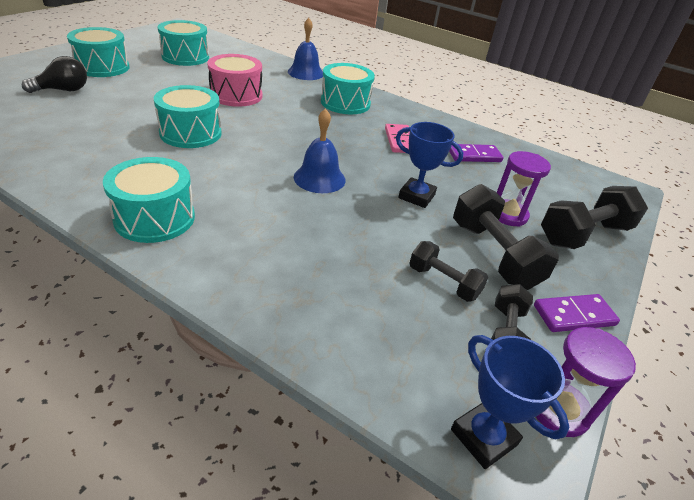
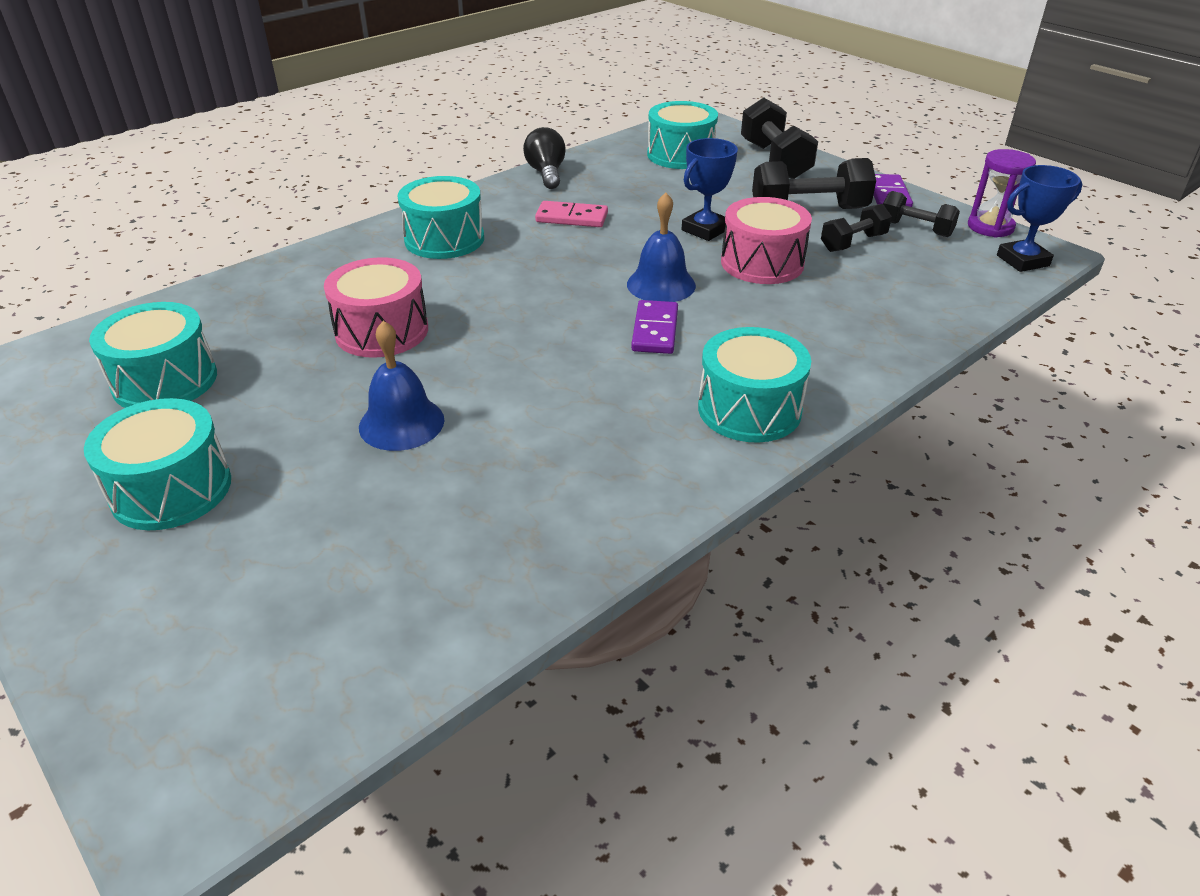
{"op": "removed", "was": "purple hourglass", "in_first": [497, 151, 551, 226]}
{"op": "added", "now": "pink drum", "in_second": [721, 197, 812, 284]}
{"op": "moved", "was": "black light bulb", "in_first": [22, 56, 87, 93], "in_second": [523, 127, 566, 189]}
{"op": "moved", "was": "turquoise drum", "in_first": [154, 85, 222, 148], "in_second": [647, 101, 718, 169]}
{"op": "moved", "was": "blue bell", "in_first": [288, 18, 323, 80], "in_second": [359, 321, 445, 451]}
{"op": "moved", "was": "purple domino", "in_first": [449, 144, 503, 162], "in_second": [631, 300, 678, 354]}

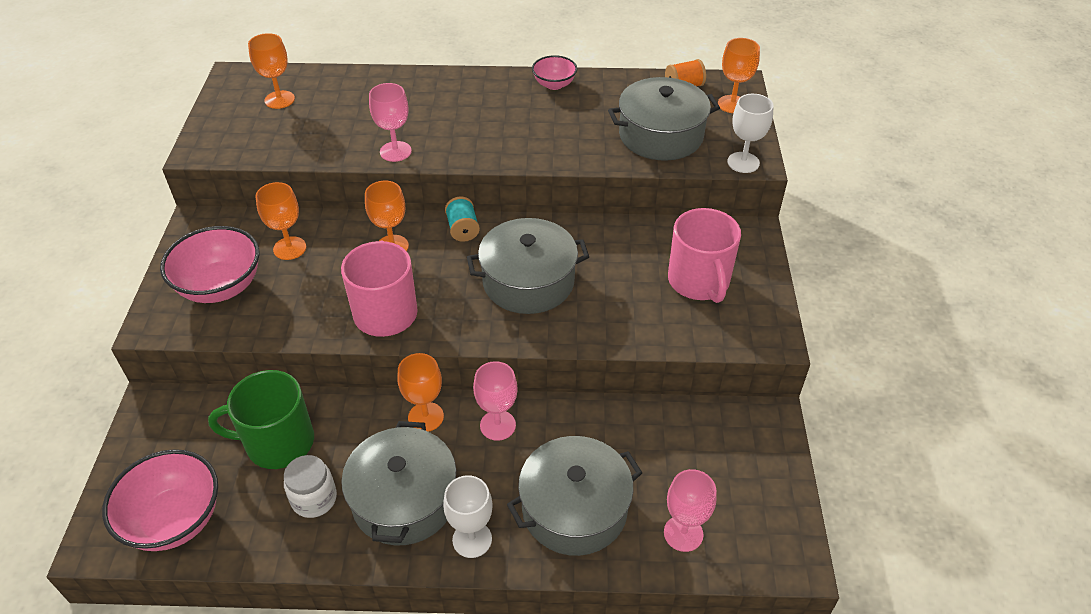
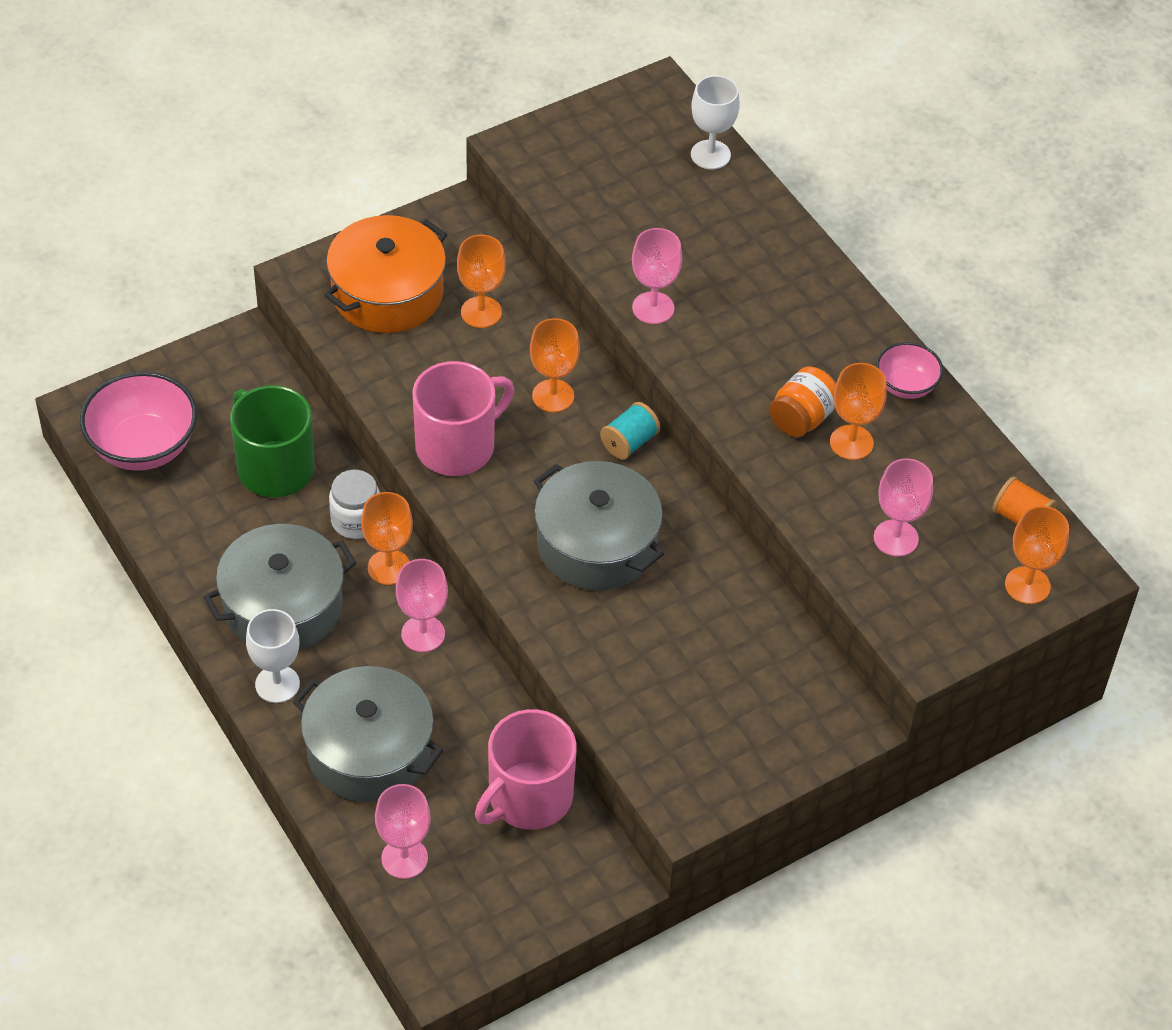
{"op": "added", "now": "orange jar", "in_second": [769, 366, 836, 437]}
{"op": "moved", "was": "orange goblet", "in_first": [248, 33, 295, 109], "in_second": [830, 363, 887, 460]}
{"op": "moved", "was": "white jar", "in_first": [284, 455, 337, 518], "in_second": [329, 470, 380, 539]}
{"op": "moved", "was": "pink mug", "in_first": [668, 208, 741, 303], "in_second": [475, 709, 577, 830]}
{"op": "moved", "was": "white goblet", "in_first": [727, 94, 774, 173], "in_second": [691, 75, 740, 169]}
{"op": "replaced", "was": "pink bowl", "now": "orange pot", "in_first": [160, 226, 259, 303], "in_second": [324, 215, 447, 333]}
{"op": "replaced", "was": "grey pot", "now": "pink goblet", "in_first": [608, 77, 720, 161], "in_second": [874, 458, 933, 557]}

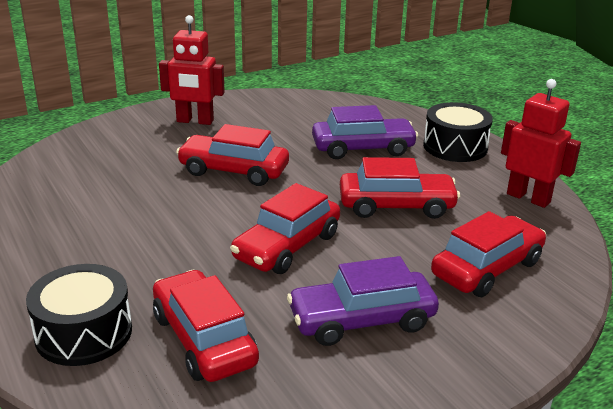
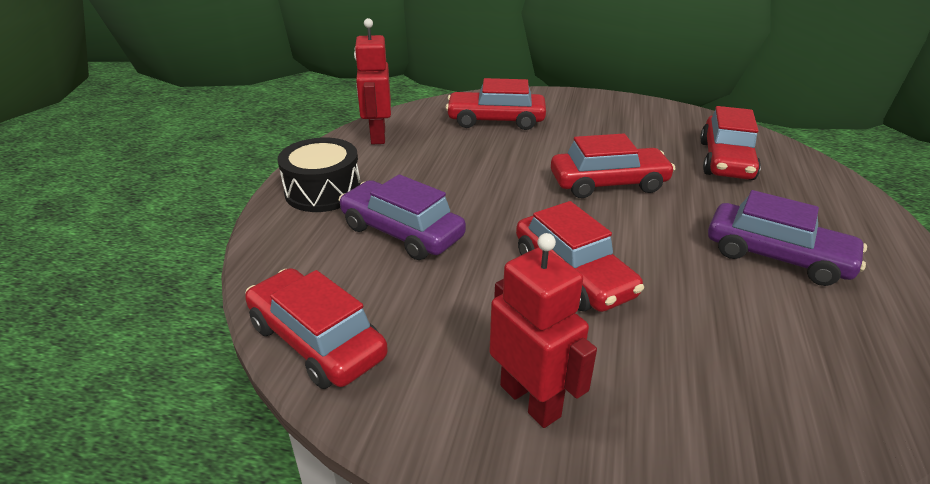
{"op": "removed", "was": "black drum", "in_first": [26, 264, 132, 366]}
{"op": "moved", "was": "purple car", "in_first": [287, 256, 439, 346], "in_second": [708, 190, 867, 286]}
{"op": "moved", "was": "red car", "in_first": [340, 157, 460, 219], "in_second": [245, 268, 388, 389]}

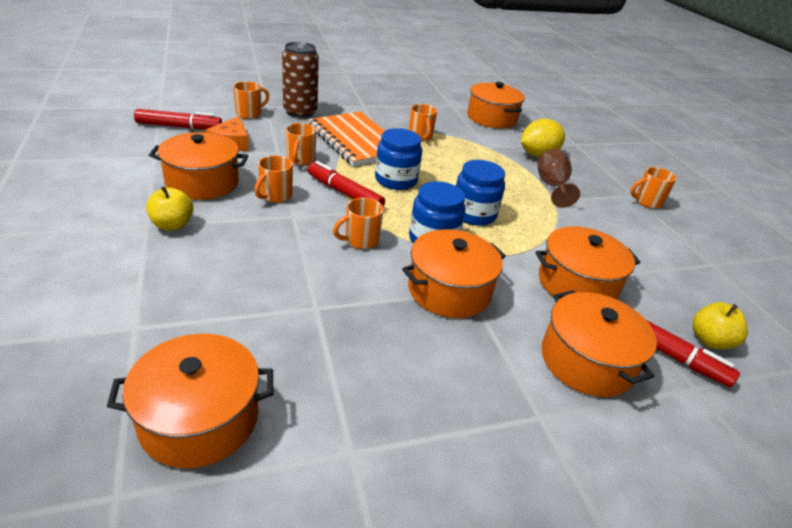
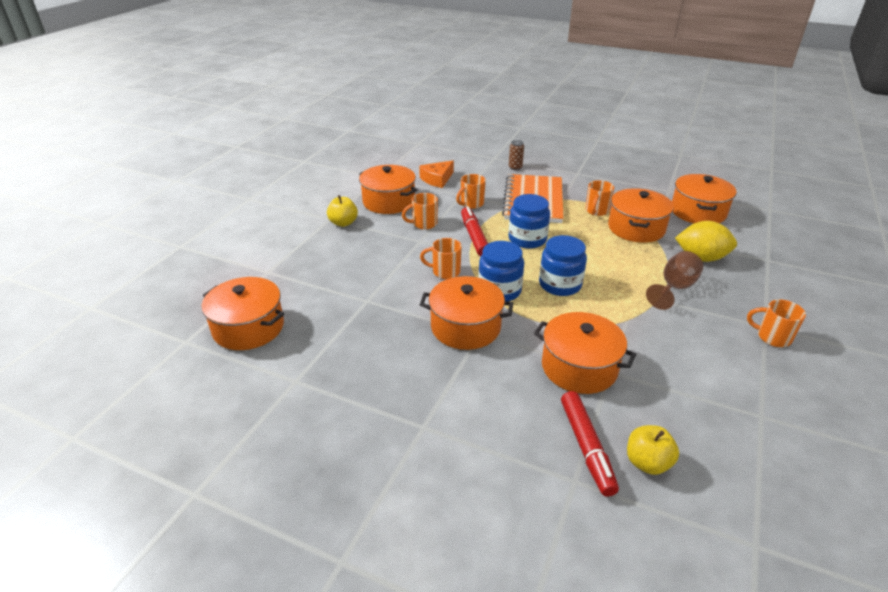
{"op": "removed", "was": "red marker", "in_first": [134, 109, 222, 129]}
{"op": "removed", "was": "orange mug", "in_first": [233, 81, 269, 119]}
{"op": "moved", "was": "orange pot", "in_first": [542, 290, 657, 397], "in_second": [608, 188, 674, 243]}
{"op": "resized", "was": "brown can", "in_first": [282, 42, 319, 118], "in_second": [509, 140, 524, 170], "ratio": 0.48}

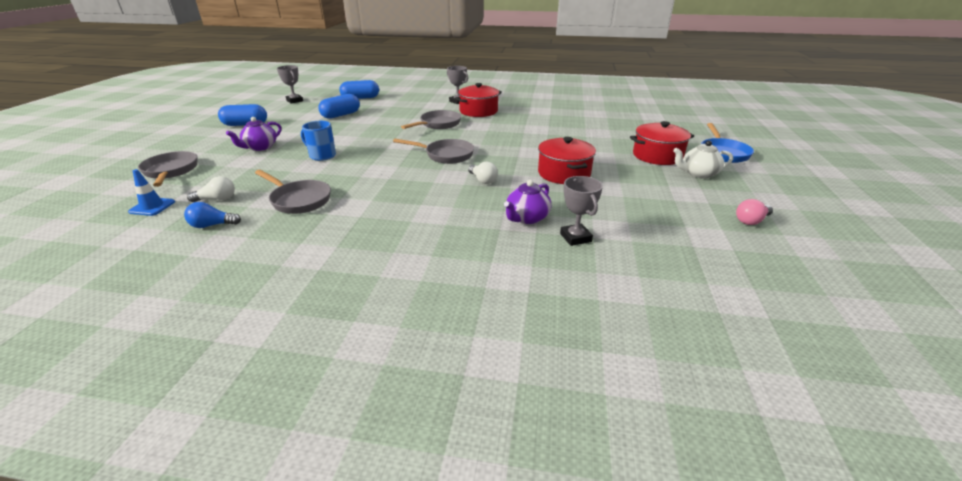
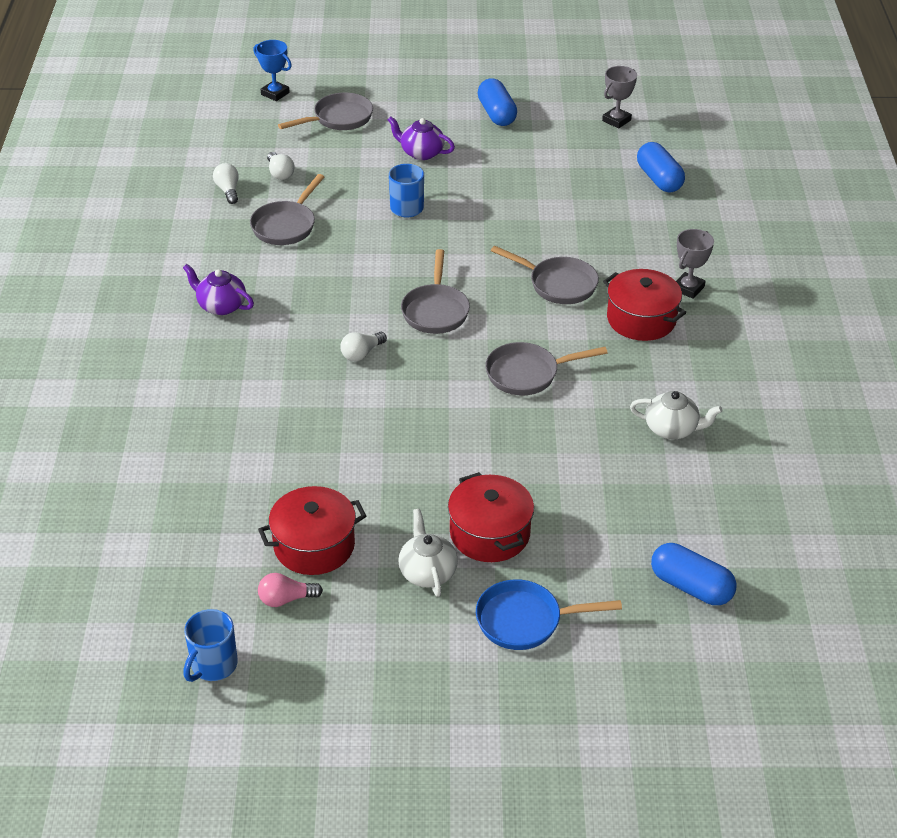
{"op": "removed", "was": "blue traffic cone", "in_first": [128, 169, 175, 216]}
{"op": "removed", "was": "grey trophy", "in_first": [560, 176, 603, 246]}
{"op": "added", "now": "blue mug", "in_second": [183, 609, 238, 682]}
{"op": "added", "now": "blue trophy", "in_second": [253, 40, 292, 101]}
{"op": "added", "now": "grey pan", "in_second": [485, 342, 608, 395]}
{"op": "added", "now": "white teapot", "in_second": [630, 391, 722, 439]}
{"op": "moved", "was": "blue capsule", "in_first": [318, 94, 360, 119], "in_second": [651, 543, 737, 605]}
{"op": "moved", "was": "purple teapot", "in_first": [504, 180, 551, 224], "in_second": [183, 264, 254, 315]}
{"op": "moved", "was": "red pot", "in_first": [538, 137, 596, 184], "in_second": [258, 486, 366, 575]}
{"op": "recoloured", "was": "blue light bulb", "now": "white light bulb", "in_first": [184, 202, 241, 228], "in_second": [213, 163, 239, 204]}
{"op": "turned", "was": "pink light bulb", "in_first": [736, 199, 773, 225], "in_second": [258, 573, 323, 607], "clockwise": -60}

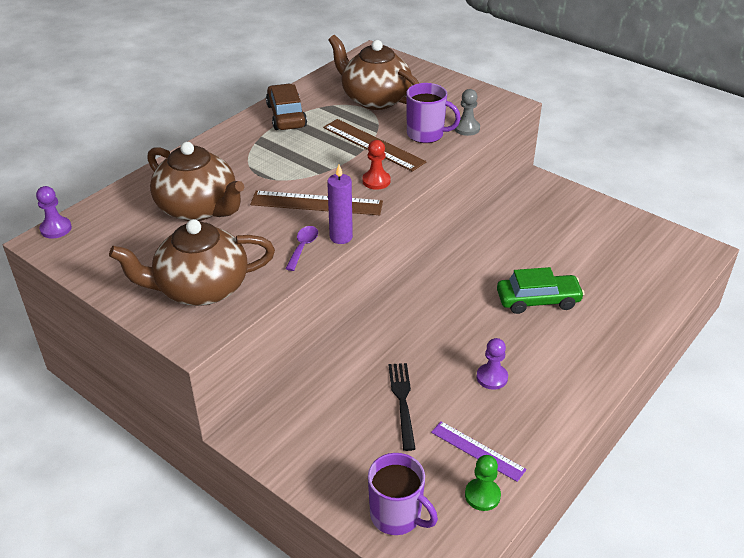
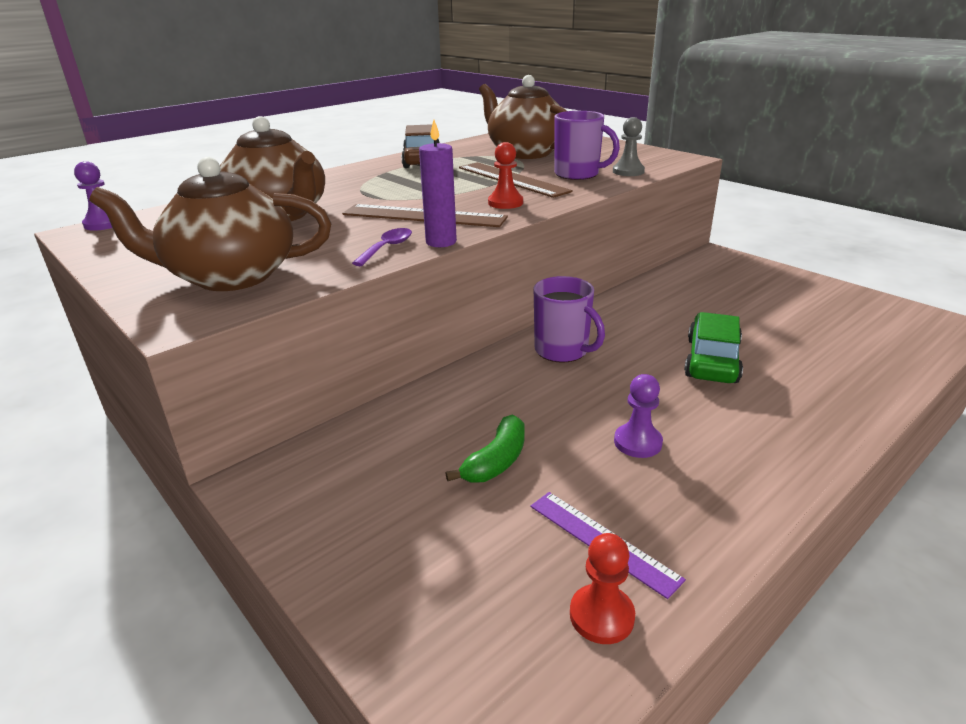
{"op": "moved", "was": "purple mug", "in_first": [368, 453, 438, 535], "in_second": [534, 276, 605, 363]}
{"op": "replaced", "was": "black fork", "now": "green banana", "in_first": [389, 363, 415, 451], "in_second": [445, 415, 525, 482]}
{"op": "recoloured", "was": "green pawn", "now": "red pawn", "in_first": [465, 455, 501, 511], "in_second": [570, 533, 635, 644]}
{"op": "turned", "was": "green car", "in_first": [497, 267, 585, 314], "in_second": [684, 312, 743, 383], "clockwise": -75}

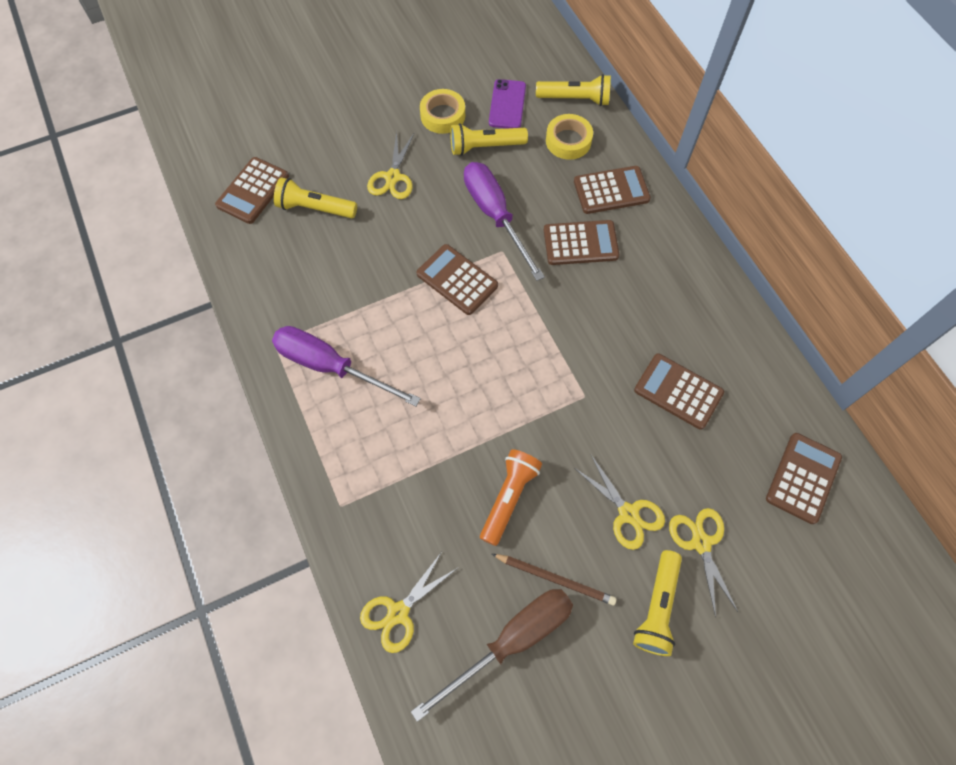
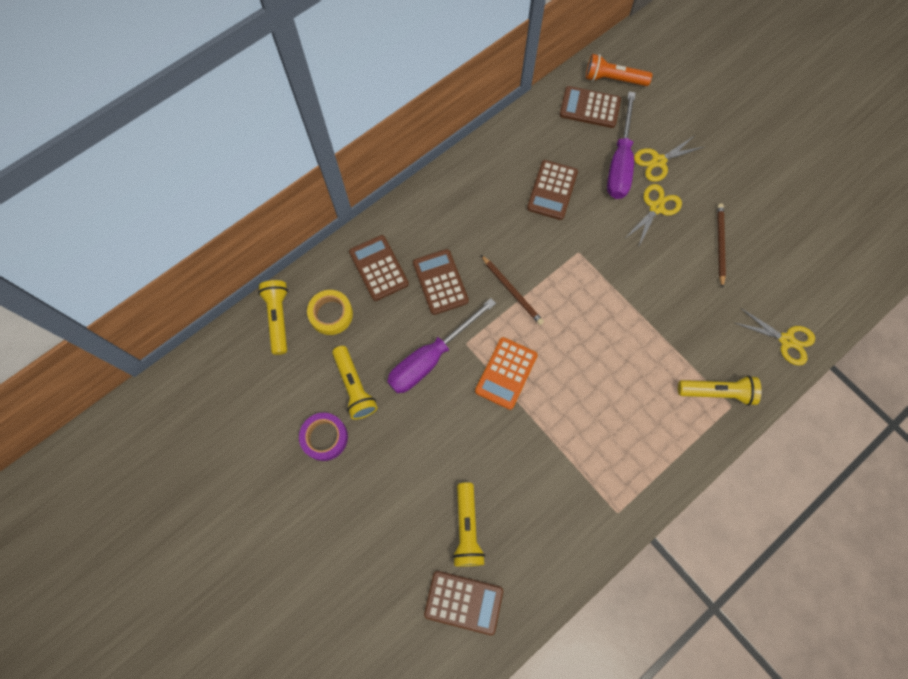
{"op": "removed", "was": "yellow scissors", "in_first": [367, 131, 414, 199]}
{"op": "removed", "was": "brown screwdriver", "in_first": [411, 589, 573, 722]}
{"op": "removed", "was": "purple phone", "in_first": [489, 79, 526, 128]}
{"op": "added", "now": "brown pencil", "in_second": [481, 255, 544, 325]}
{"op": "moved", "was": "purple screwdriver", "in_first": [272, 326, 421, 407], "in_second": [607, 92, 636, 199]}
{"op": "moved", "was": "orange flashlight", "in_first": [480, 449, 542, 546], "in_second": [586, 54, 652, 86]}
{"op": "moved", "was": "yellow flashlight", "in_first": [633, 550, 682, 656], "in_second": [678, 375, 761, 406]}
{"op": "recoloured", "was": "brown calculator", "now": "orange calculator", "in_first": [417, 244, 498, 315], "in_second": [475, 337, 538, 410]}
{"op": "recoloured", "was": "yellow tape", "now": "purple tape", "in_first": [420, 89, 465, 134], "in_second": [299, 413, 348, 461]}

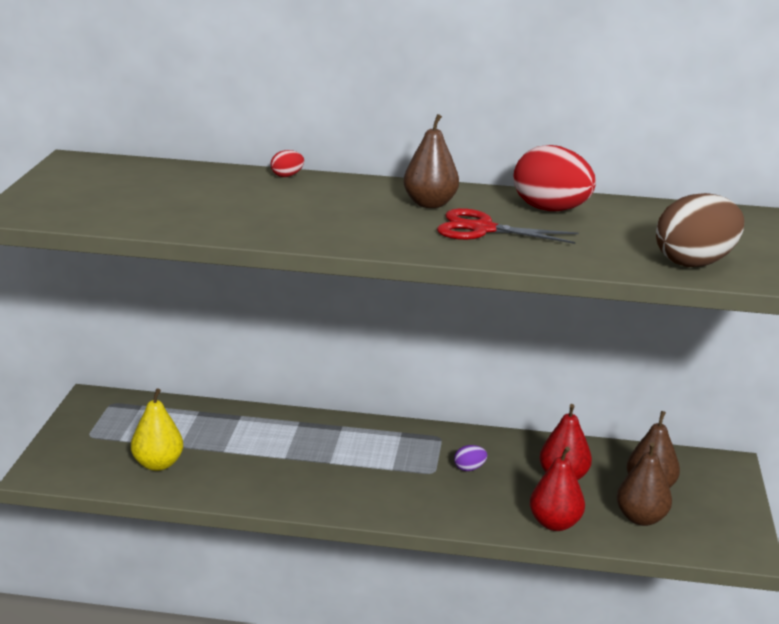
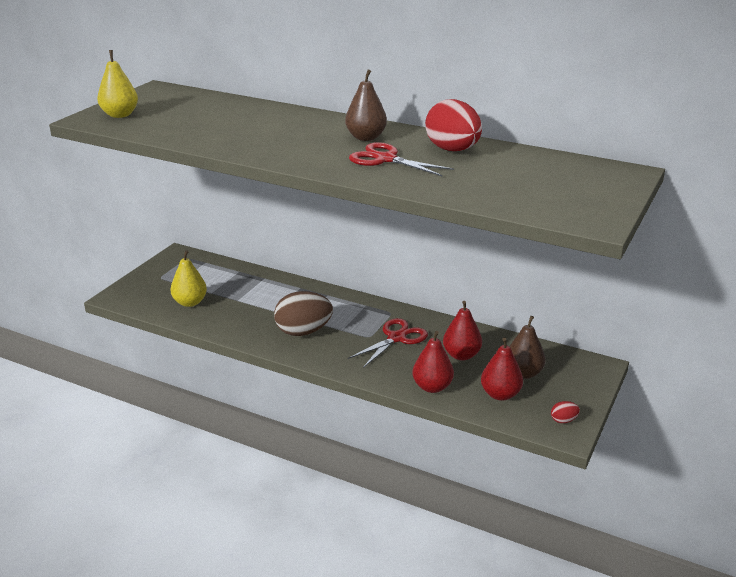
{"op": "added", "now": "yellow pear", "in_second": [97, 50, 138, 118]}
{"op": "moved", "was": "red egg", "in_first": [271, 150, 304, 177], "in_second": [551, 401, 580, 423]}
{"op": "moved", "was": "brown egg", "in_first": [656, 193, 744, 267], "in_second": [274, 291, 333, 336]}
{"op": "replaced", "was": "purple egg", "now": "red scissors", "in_first": [454, 445, 487, 471], "in_second": [348, 318, 428, 368]}
{"op": "recoloured", "was": "brown pear", "now": "red pear", "in_first": [617, 442, 672, 526], "in_second": [481, 338, 523, 401]}

